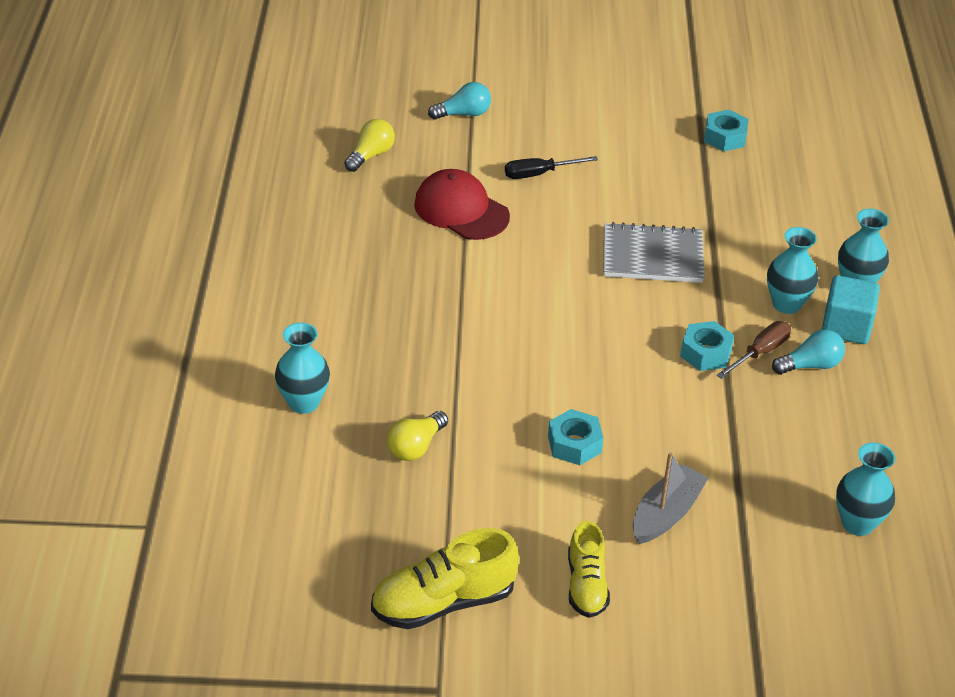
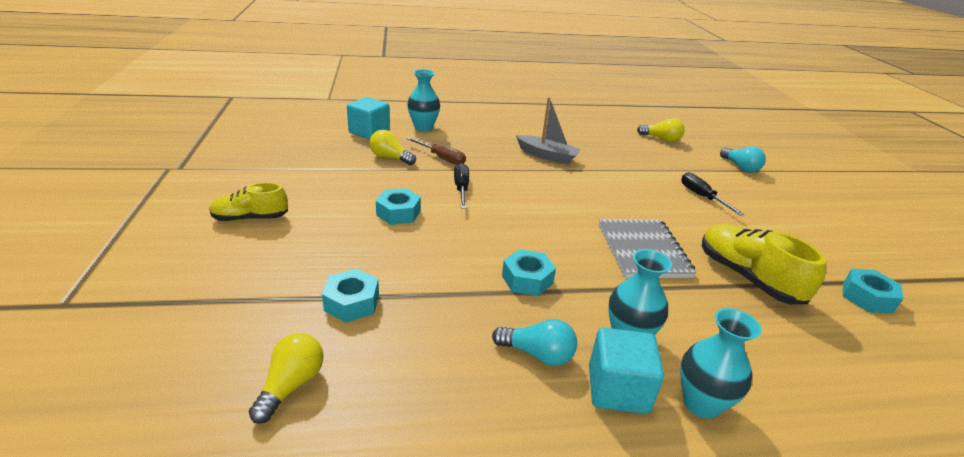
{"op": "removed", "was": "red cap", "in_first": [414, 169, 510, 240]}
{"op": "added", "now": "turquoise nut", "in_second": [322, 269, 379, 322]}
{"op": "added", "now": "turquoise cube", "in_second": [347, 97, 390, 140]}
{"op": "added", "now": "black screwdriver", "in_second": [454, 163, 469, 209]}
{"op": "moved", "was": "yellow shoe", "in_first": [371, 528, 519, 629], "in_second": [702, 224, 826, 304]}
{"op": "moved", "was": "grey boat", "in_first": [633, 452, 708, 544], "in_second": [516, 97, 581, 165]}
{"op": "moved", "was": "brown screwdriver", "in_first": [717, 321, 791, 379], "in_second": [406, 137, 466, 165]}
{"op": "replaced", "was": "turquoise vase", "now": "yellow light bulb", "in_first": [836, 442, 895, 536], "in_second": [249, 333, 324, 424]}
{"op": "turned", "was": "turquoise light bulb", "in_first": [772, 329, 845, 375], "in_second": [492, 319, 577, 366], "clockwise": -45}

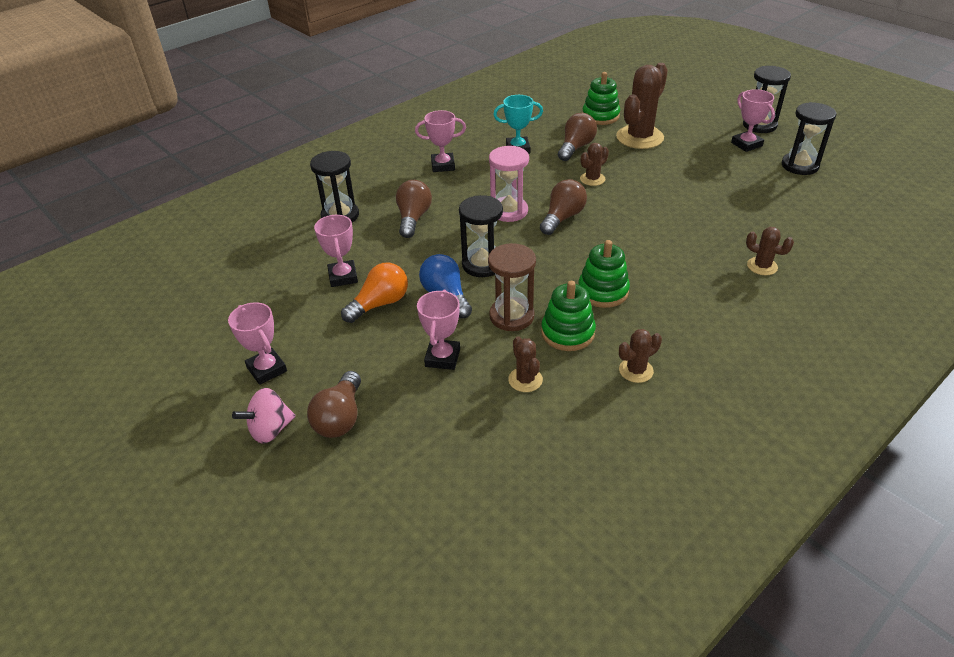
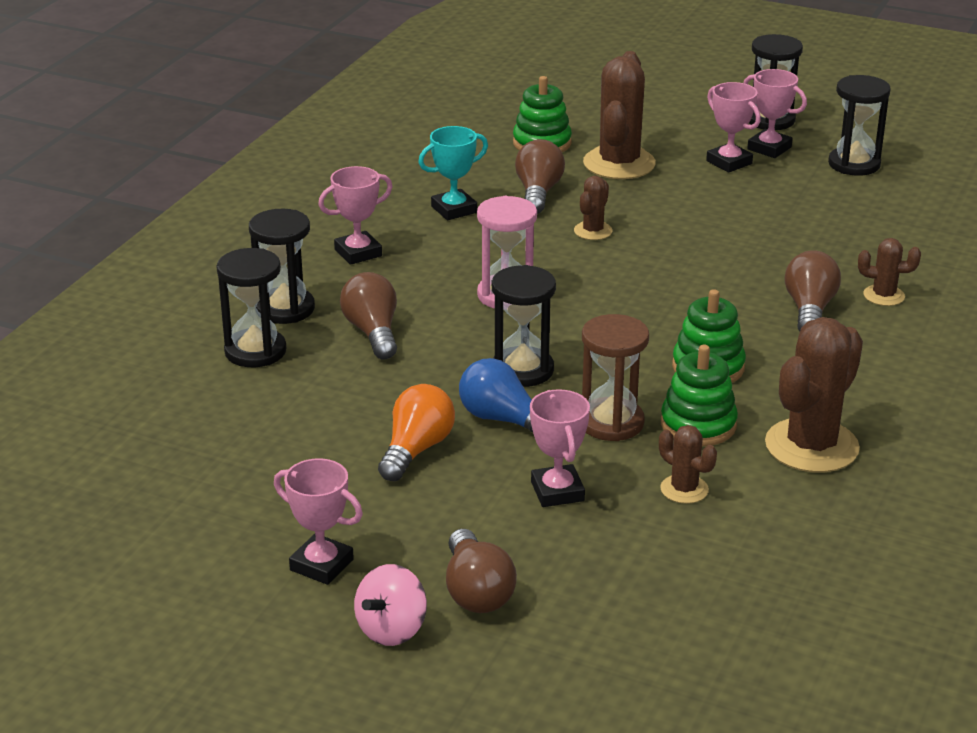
{"op": "added", "now": "black hourglass", "in_second": [249, 209, 315, 324]}
{"op": "moved", "was": "pink trophy", "in_first": [314, 215, 358, 287], "in_second": [706, 82, 761, 173]}
{"op": "moved", "was": "brown light bulb", "in_first": [540, 179, 587, 235], "in_second": [785, 250, 841, 332]}
{"op": "resized", "was": "brown cactus", "in_first": [619, 329, 662, 383], "in_second": [765, 317, 863, 473], "ratio": 2.0}

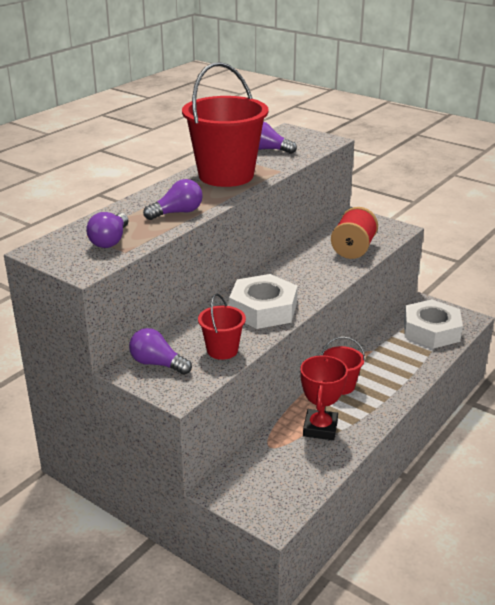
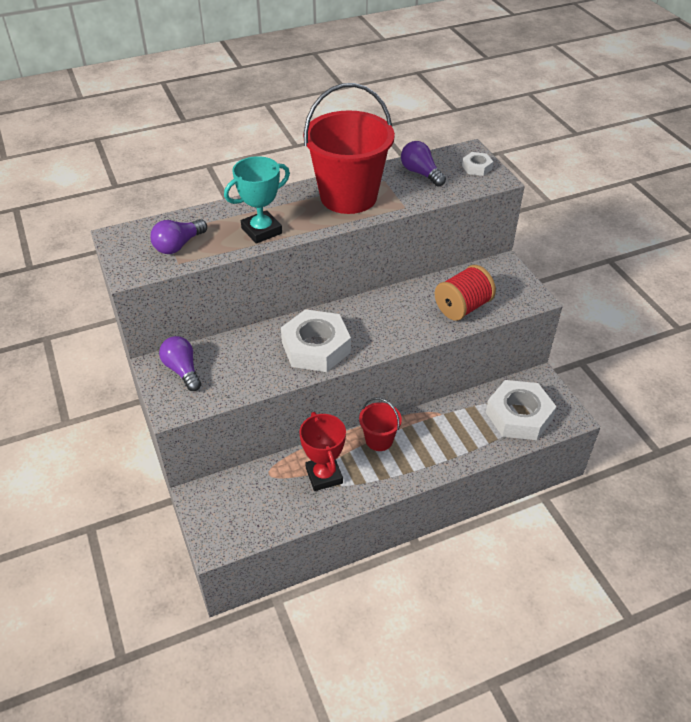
{"op": "removed", "was": "red bucket", "in_first": [198, 294, 246, 360]}
{"op": "added", "now": "white nut", "in_second": [462, 152, 493, 176]}
{"op": "replaced", "was": "purple light bulb", "now": "turquoise trophy", "in_first": [143, 179, 203, 220], "in_second": [224, 156, 290, 244]}
{"op": "turned", "was": "red trophy", "in_first": [300, 355, 348, 440], "in_second": [299, 412, 346, 491], "clockwise": -60}

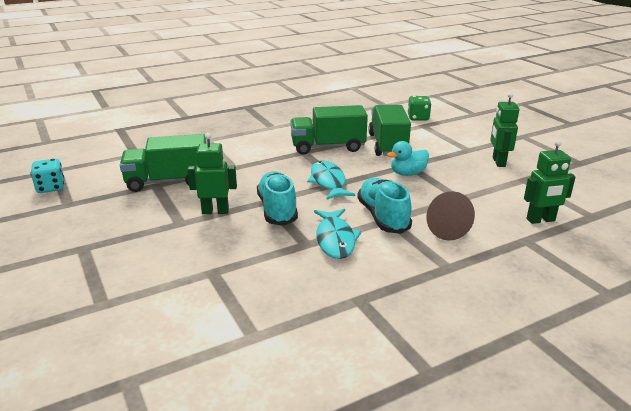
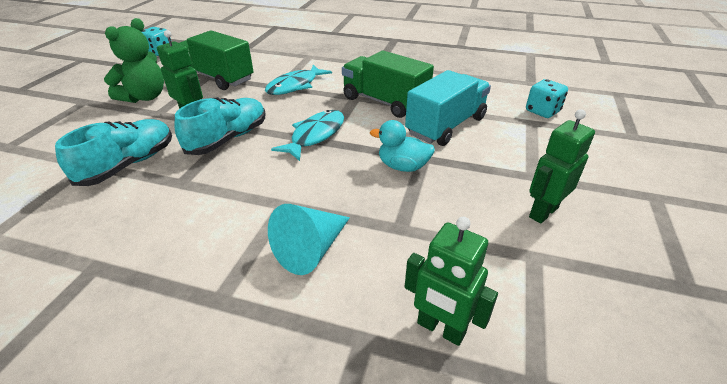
{"op": "added", "now": "green teddy bear", "in_second": [104, 18, 164, 103]}
{"op": "moved", "was": "turquoise fish", "in_first": [314, 209, 362, 259], "in_second": [265, 65, 332, 95]}
{"op": "moved", "was": "turquoise shoe", "in_first": [357, 178, 412, 234], "in_second": [55, 119, 172, 186]}
{"op": "recoloured", "was": "green truck", "now": "turquoise truck", "in_first": [369, 105, 411, 156], "in_second": [405, 70, 491, 146]}
{"op": "recoloured", "was": "green dice", "now": "turquoise dice", "in_first": [408, 96, 431, 121], "in_second": [526, 79, 568, 118]}
{"op": "recoloured", "was": "brown cone", "now": "turquoise cone", "in_first": [427, 191, 475, 241], "in_second": [268, 204, 350, 275]}

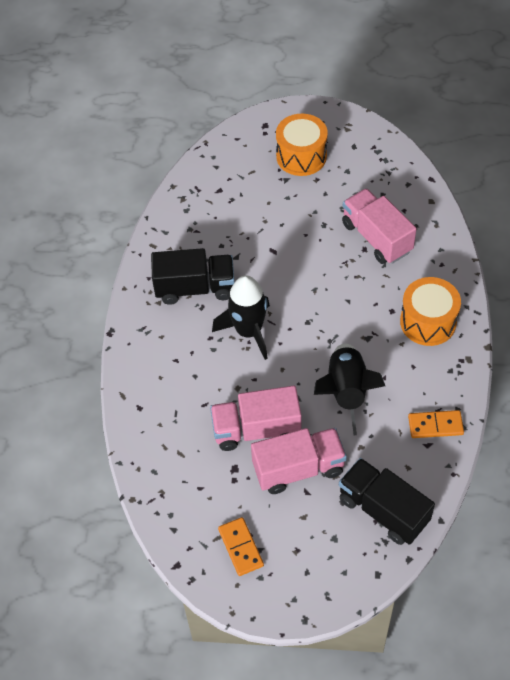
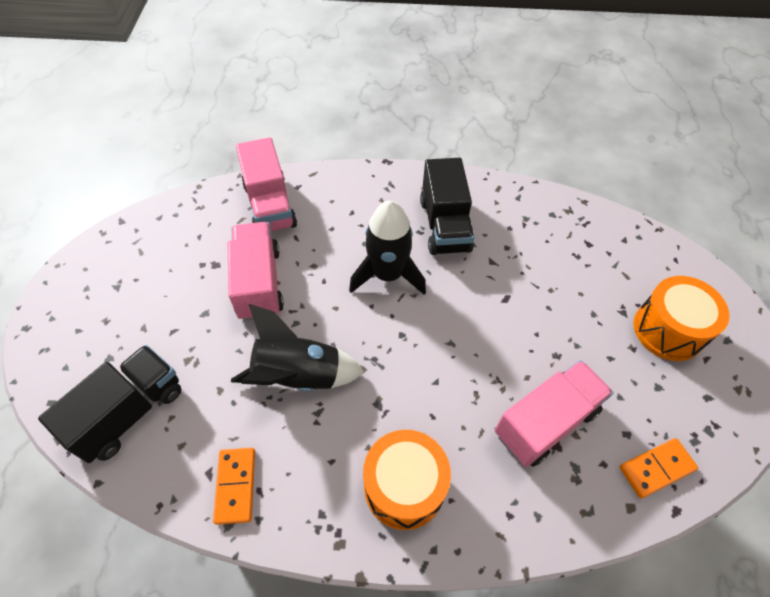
{"op": "moved", "was": "orange domino", "in_first": [218, 517, 264, 576], "in_second": [620, 438, 698, 499]}
{"op": "moved", "was": "pink truck", "in_first": [251, 428, 347, 494], "in_second": [236, 137, 297, 232]}

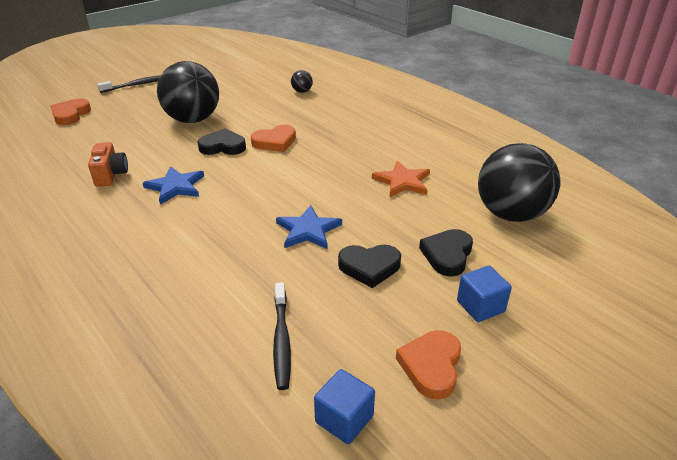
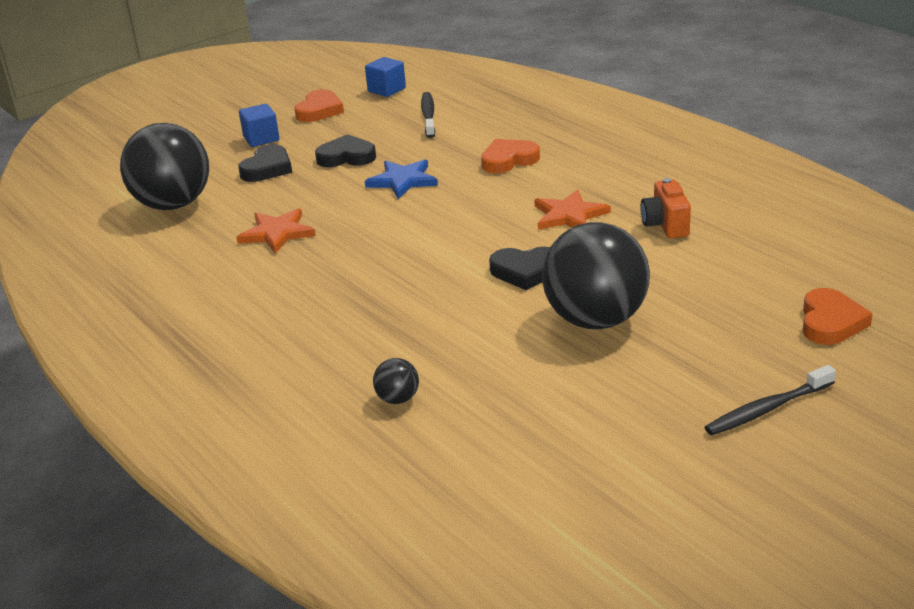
{"op": "moved", "was": "orange heart", "in_first": [251, 124, 296, 152], "in_second": [481, 139, 540, 173]}
{"op": "recoloured", "was": "blue star", "now": "orange star", "in_first": [143, 166, 204, 205], "in_second": [534, 189, 611, 230]}

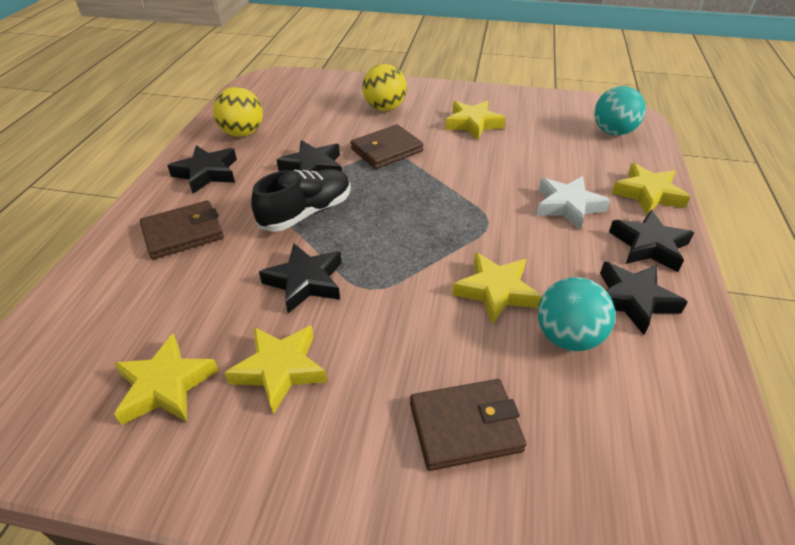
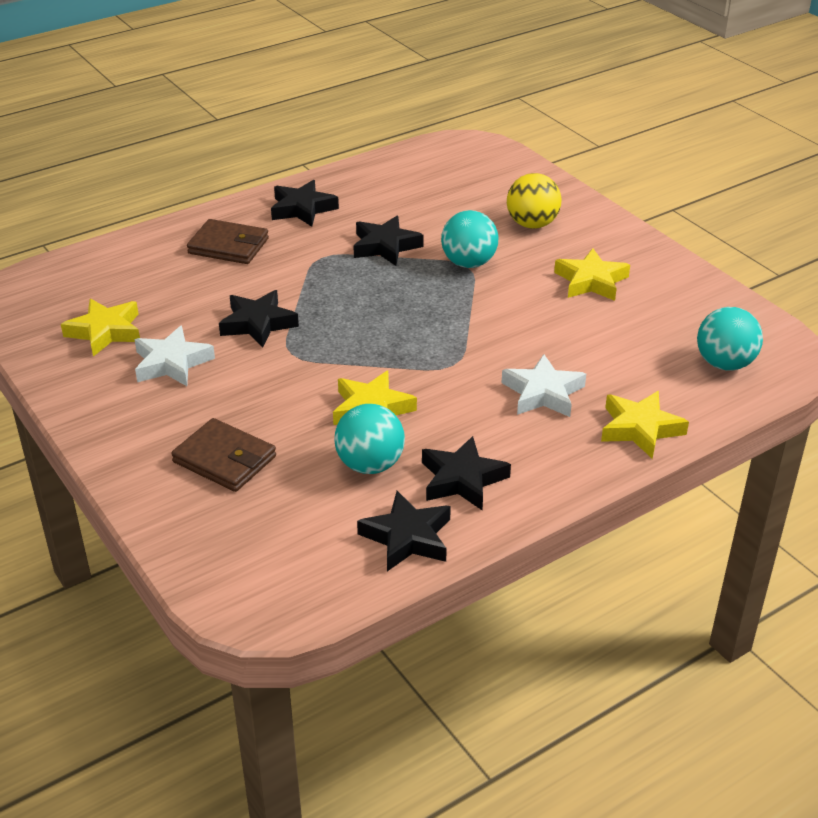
{"op": "removed", "was": "yellow ball", "in_first": [213, 87, 263, 137]}
{"op": "removed", "was": "black shoe", "in_first": [251, 169, 351, 232]}
{"op": "moved", "was": "black star", "in_first": [609, 210, 694, 272], "in_second": [357, 491, 451, 571]}
{"op": "replaced", "was": "brown wallet", "now": "turquoise ball", "in_first": [350, 124, 423, 169], "in_second": [441, 210, 498, 268]}
{"op": "recoloured", "was": "yellow star", "now": "white star", "in_first": [224, 325, 327, 414], "in_second": [134, 326, 215, 386]}

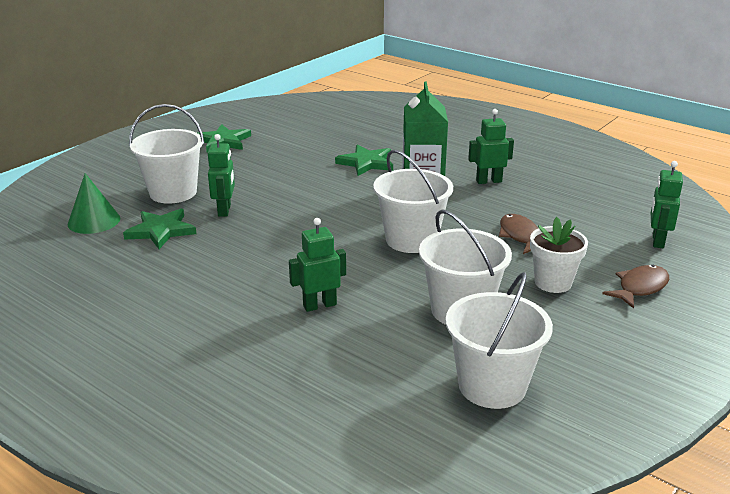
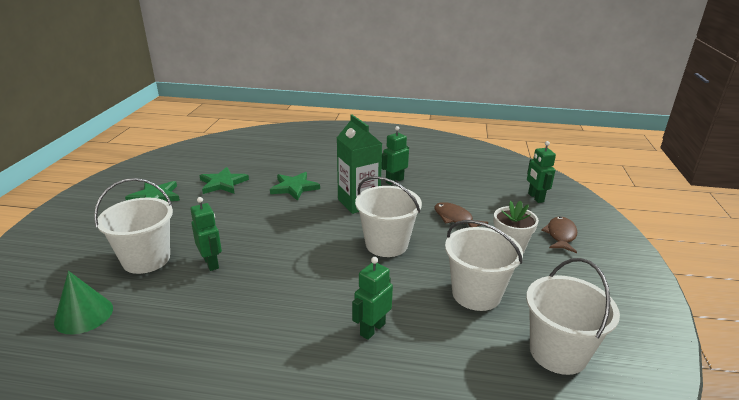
{"op": "moved", "was": "green star", "in_first": [123, 208, 197, 249], "in_second": [200, 167, 249, 194]}

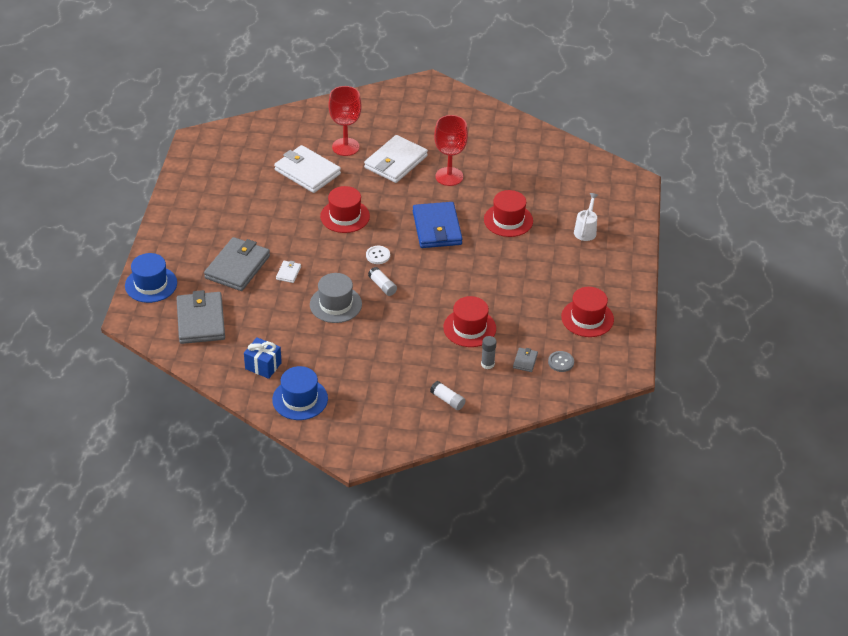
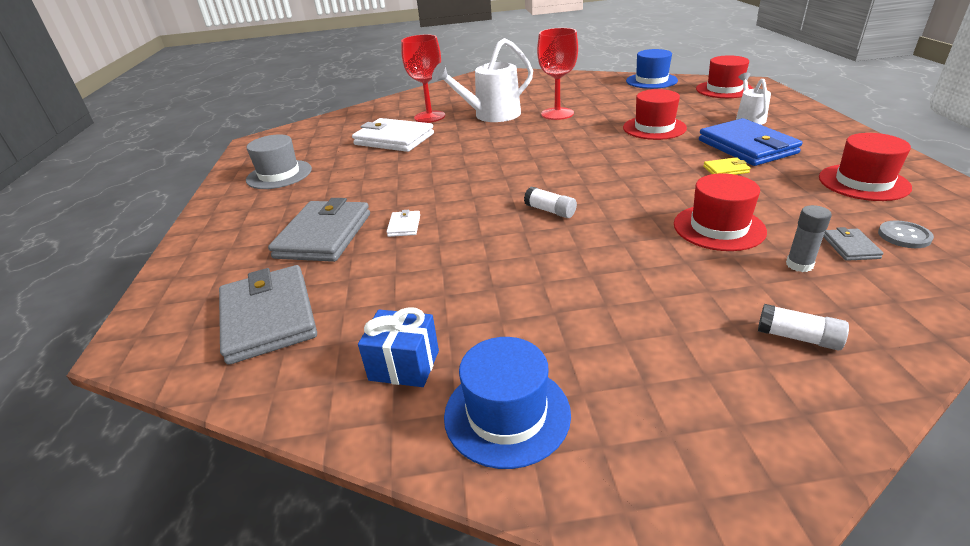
{"op": "removed", "was": "white button", "in_first": [366, 246, 390, 264]}
{"op": "added", "now": "yellow wallet", "in_second": [703, 157, 751, 175]}
{"op": "moved", "was": "blue hat", "in_first": [125, 253, 177, 303], "in_second": [626, 49, 678, 89]}
{"op": "moved", "was": "grey hat", "in_first": [310, 273, 362, 323], "in_second": [246, 134, 312, 189]}
{"op": "moved", "was": "red hat", "in_first": [320, 186, 370, 233], "in_second": [696, 55, 754, 98]}
{"op": "moved", "was": "blue wallet", "in_first": [413, 202, 463, 248], "in_second": [699, 118, 803, 166]}
{"op": "replaced", "was": "white wallet", "now": "white watering can", "in_first": [364, 135, 428, 183], "in_second": [432, 38, 533, 122]}

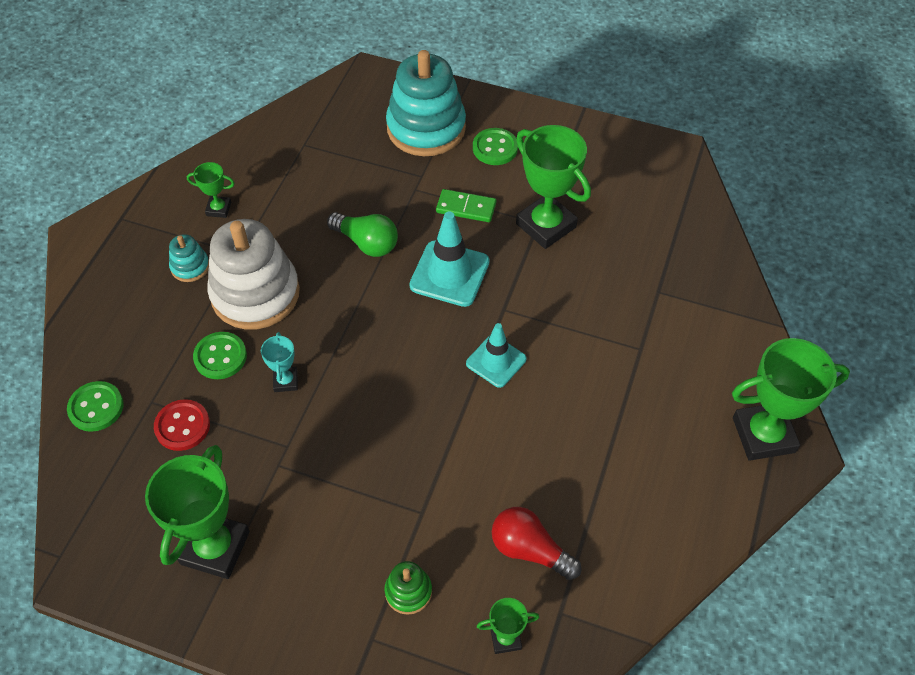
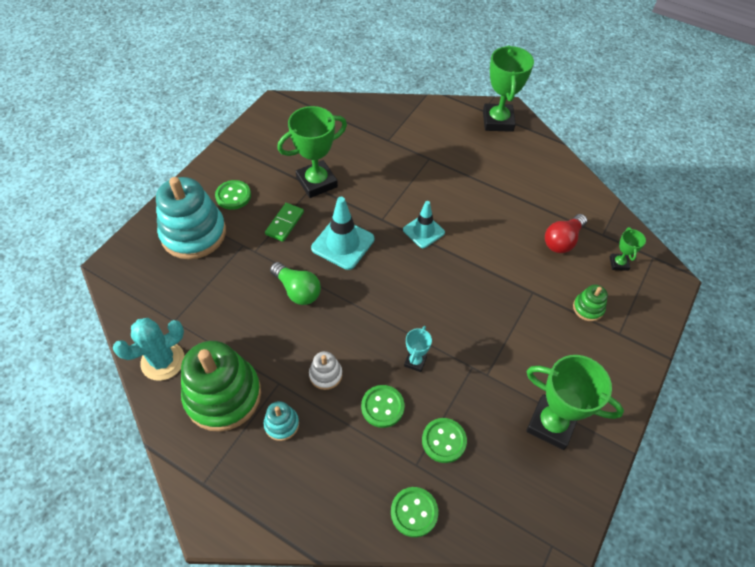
{"op": "added", "now": "turquoise cactus", "in_second": [113, 318, 185, 381]}
{"op": "replaced", "was": "green trophy", "now": "green stacking toy", "in_first": [187, 162, 235, 218], "in_second": [181, 341, 261, 432]}
{"op": "recoloured", "was": "red button", "now": "green button", "in_first": [154, 399, 210, 451], "in_second": [422, 418, 467, 463]}
{"op": "turned", "was": "turquoise trophy", "in_first": [261, 332, 298, 392], "in_second": [404, 326, 432, 372], "clockwise": -75}
{"op": "turned", "was": "green light bulb", "in_first": [327, 212, 398, 257], "in_second": [270, 262, 321, 305], "clockwise": 90}
{"op": "resized", "was": "white stacking toy", "in_first": [207, 219, 300, 330], "in_second": [309, 351, 342, 390], "ratio": 0.45}

